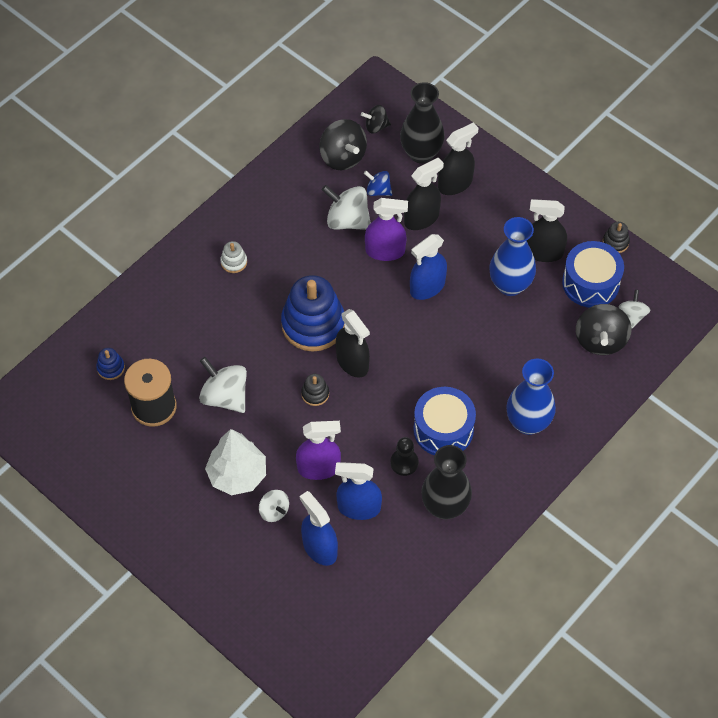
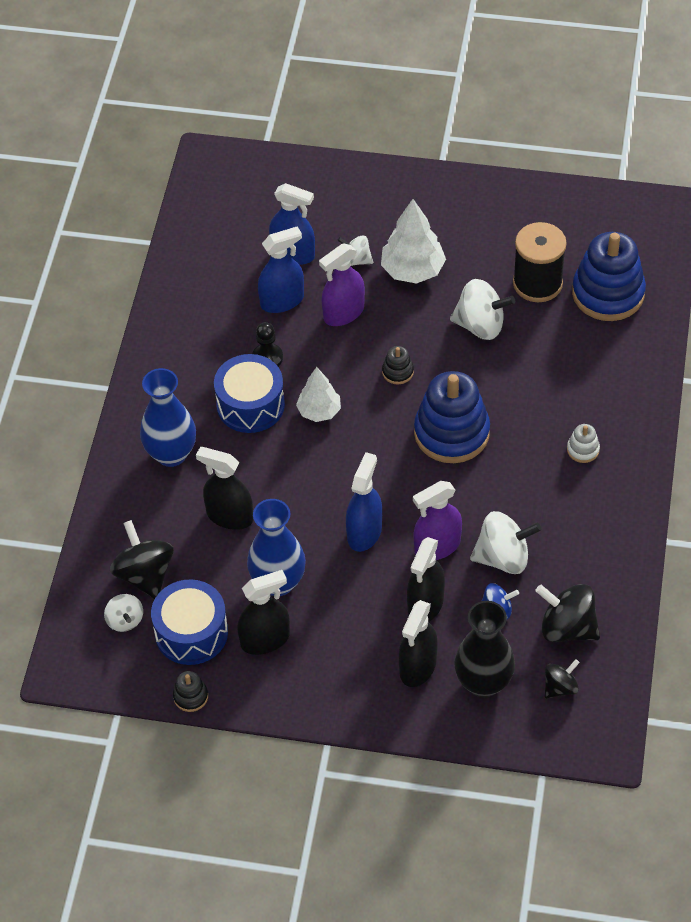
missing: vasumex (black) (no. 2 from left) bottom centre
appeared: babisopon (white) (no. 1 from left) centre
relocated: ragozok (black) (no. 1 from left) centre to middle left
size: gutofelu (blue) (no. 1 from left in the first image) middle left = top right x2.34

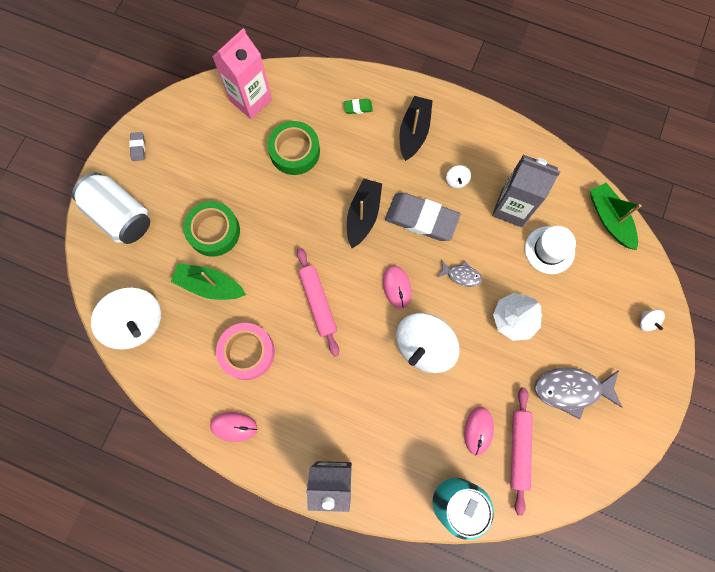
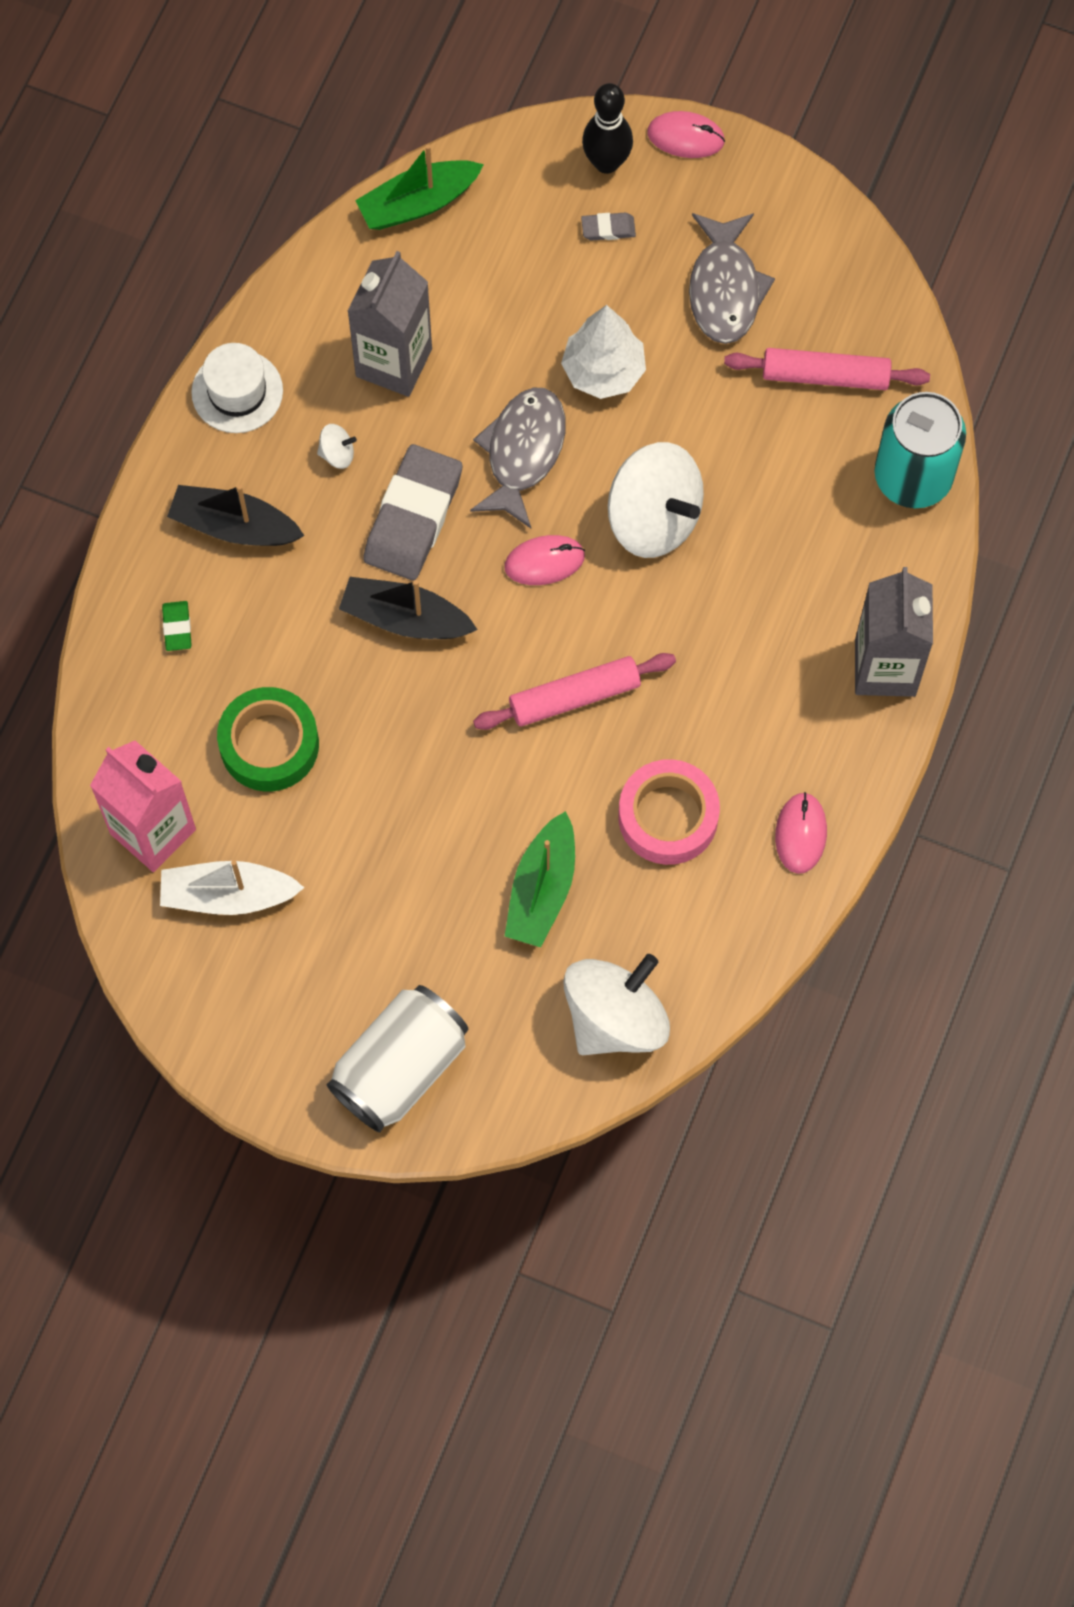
missing: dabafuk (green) (no. 1 from left) middle left
appeared: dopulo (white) middle left
relocated: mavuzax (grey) (no. 1 from left in the first image) top left to mavuzax (grey) (no. 2 from left) top centre; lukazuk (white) middle right to top left; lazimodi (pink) (no. 3 from left in the first image) bottom right to lazimodi (pink) (no. 2 from left) top centre
exchanged: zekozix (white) (no. 4 from left) middle right to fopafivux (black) top centre
size: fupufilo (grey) (no. 1 from left) centre = top centre x1.85

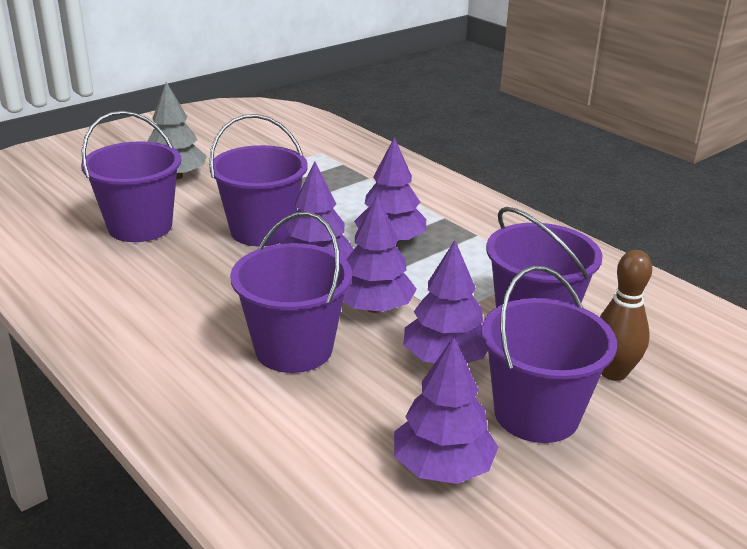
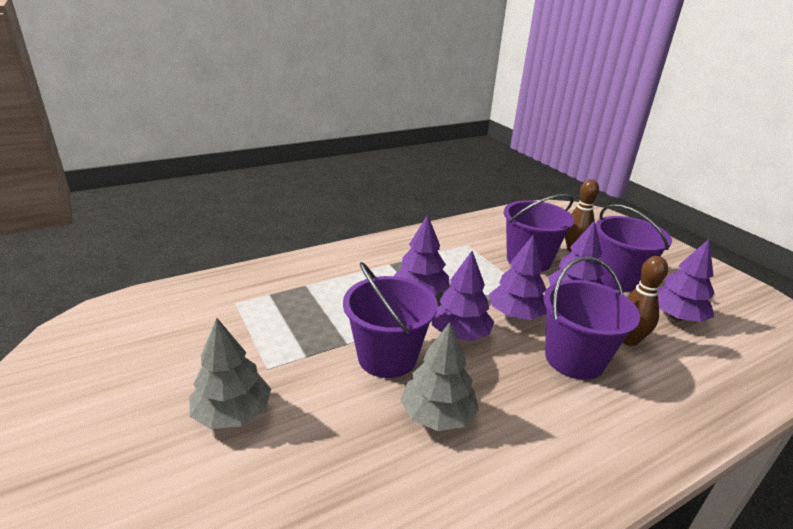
missing: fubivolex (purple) (no. 1 from left) top left
appeared: fopafivux (brown) (no. 2 from left) middle right; babisopon (grey) (no. 2 from left) bottom centre

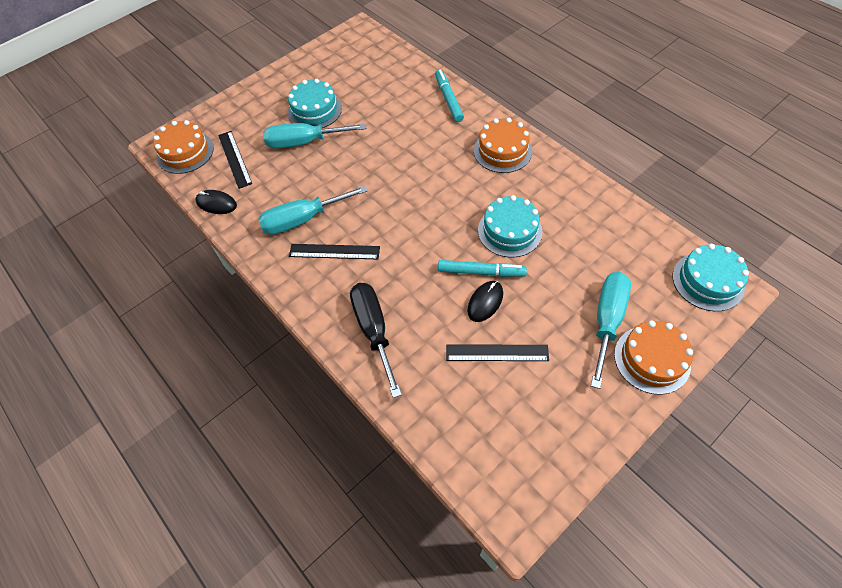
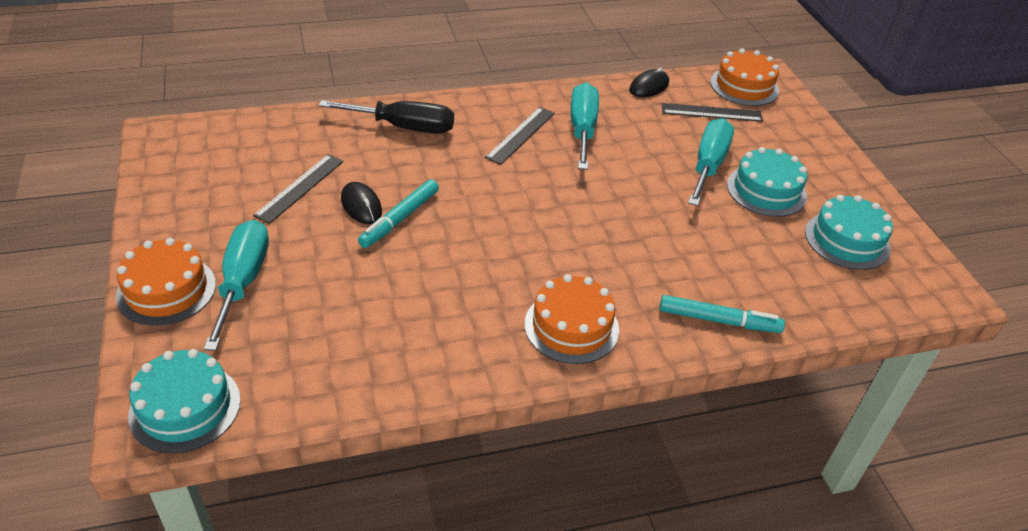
relocated: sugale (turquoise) (no. 2 from left in the first image) centre to sugale (turquoise) (no. 3 from left) middle right
spun: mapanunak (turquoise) (no. 3 from left in the first image) middle right = middle left 135 degrees counterclockwise

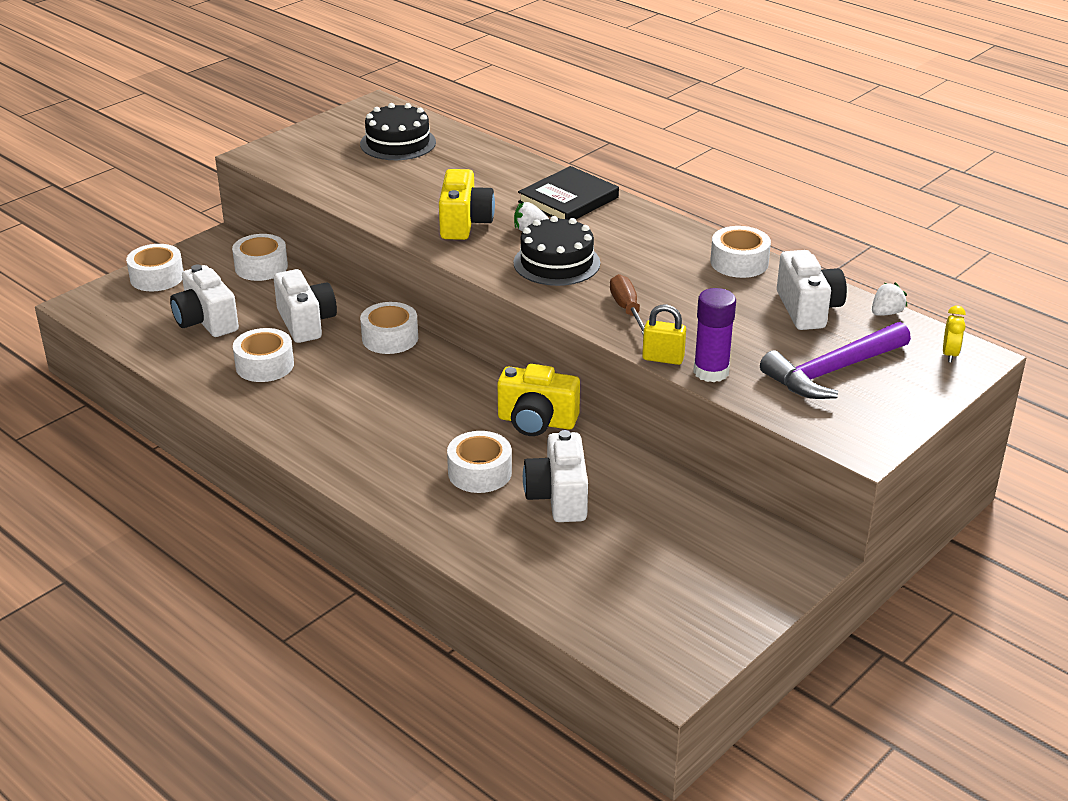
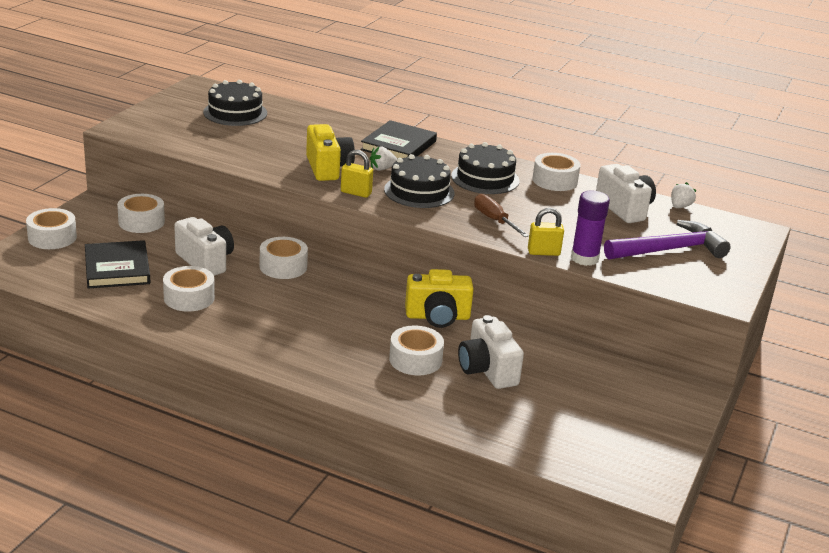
missing: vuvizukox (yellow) middle right
appeared: sugale (black) (no. 3 from left) top centre; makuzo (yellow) (no. 1 from left) top centre
exchanged: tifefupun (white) (no. 1 from left) middle left to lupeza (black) (no. 1 from left) middle left
spun: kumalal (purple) middle right = middle right 150 degrees counterclockwise

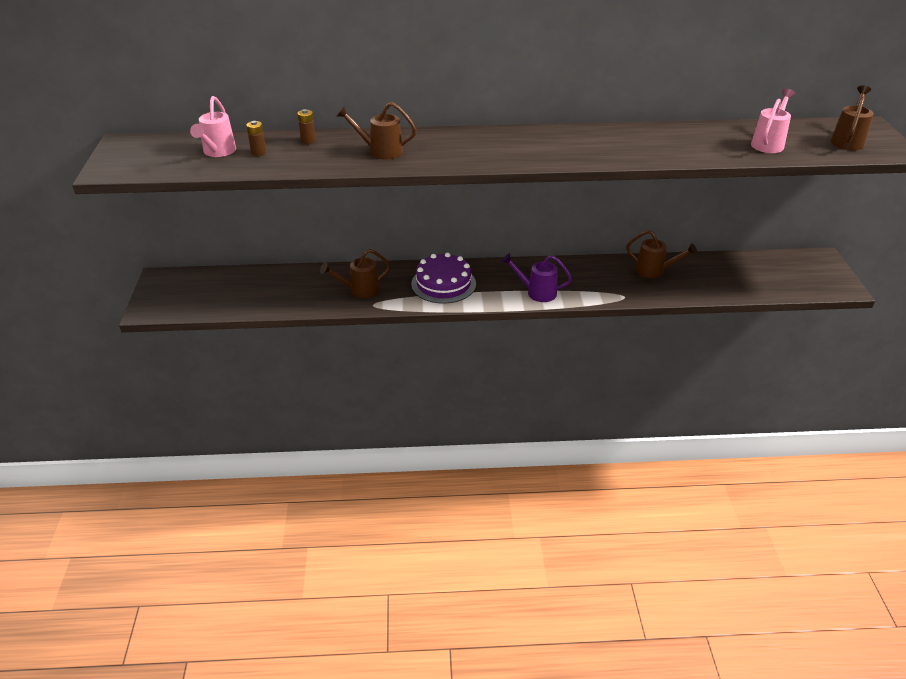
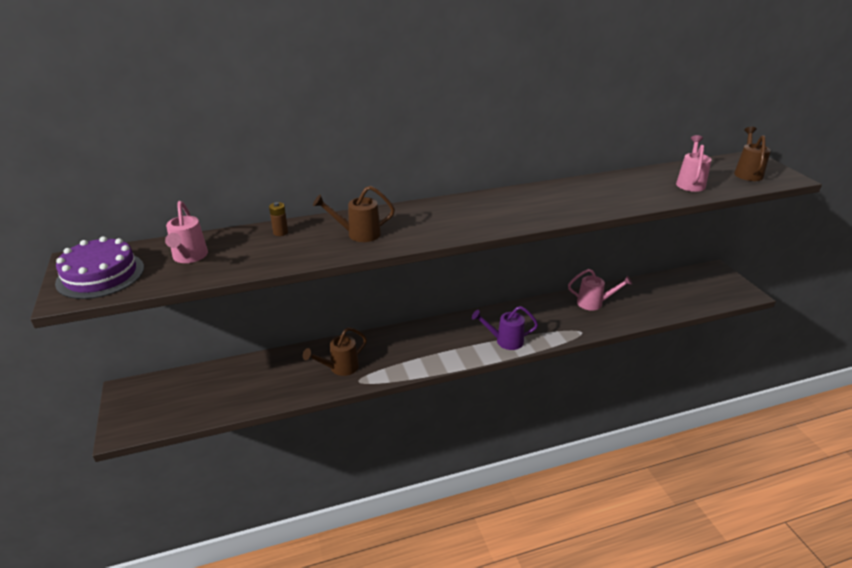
missing: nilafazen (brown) (no. 1 from left) top left
relocated: sugale (purple) centre to middle left
colour: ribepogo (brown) (no. 3 from left) middle right to ribepogo (pink) (no. 2 from left) middle right

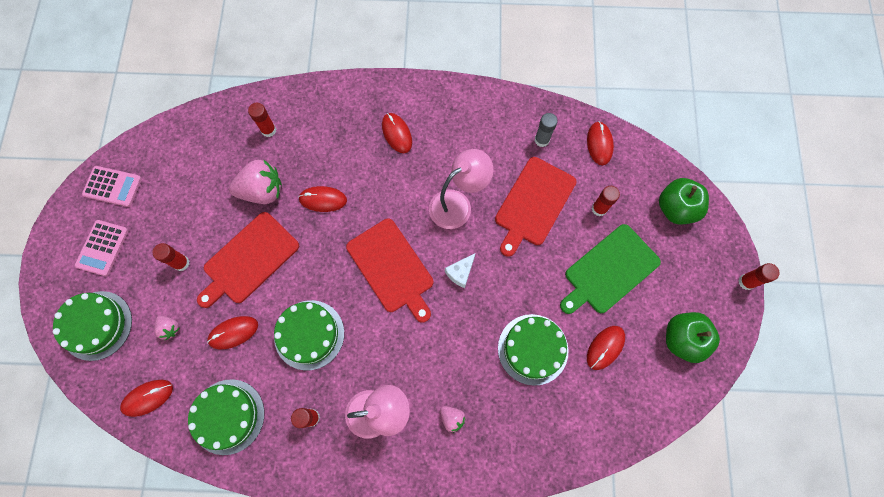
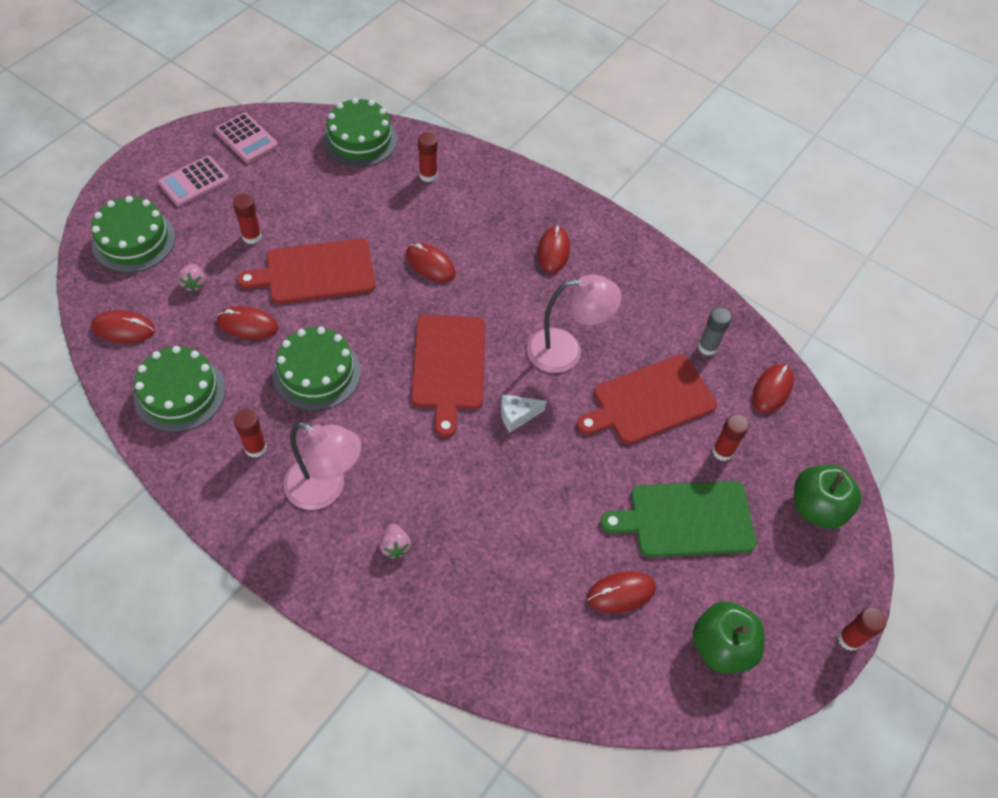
missing: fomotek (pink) (no. 2 from left) middle left
relocated: sugale (green) (no. 4 from left) bottom centre to top centre

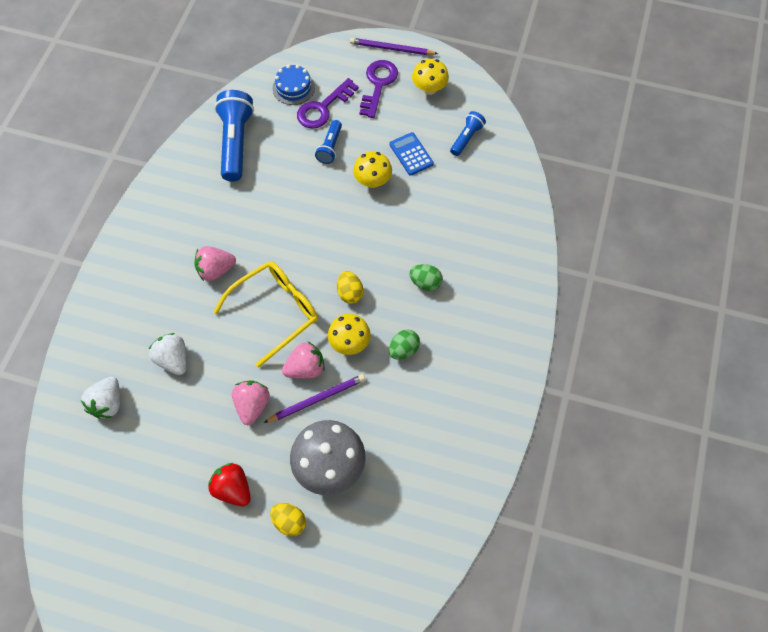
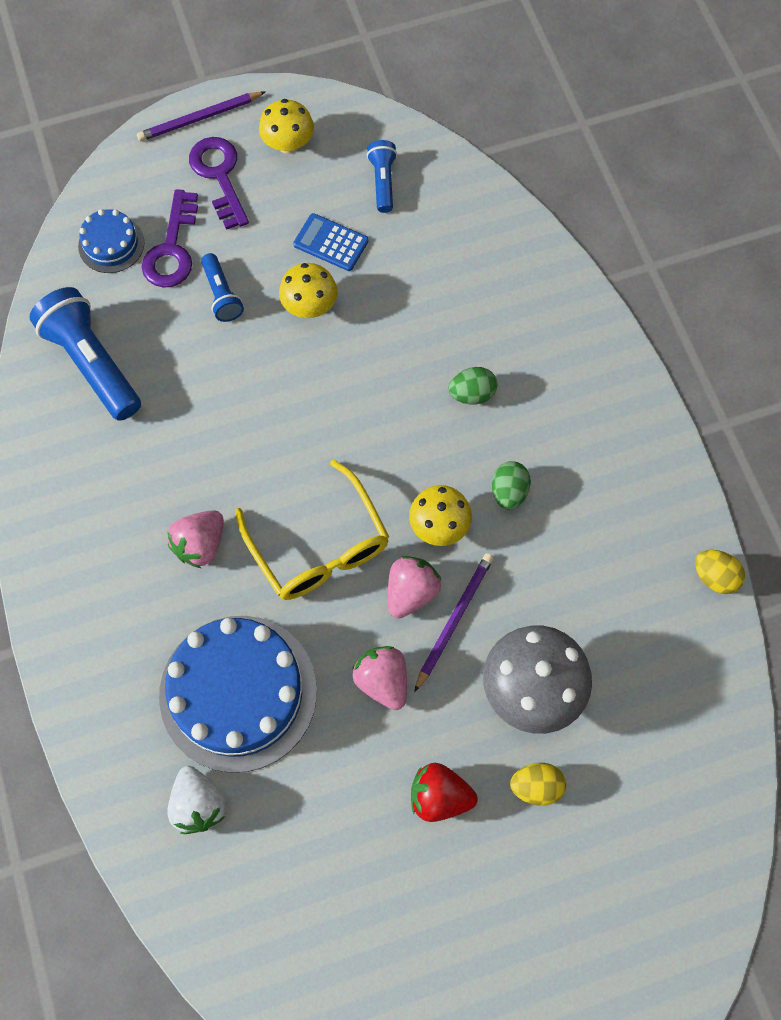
relocated: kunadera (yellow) (no. 2 from left) centre to middle right
exchanged: fomotek (white) (no. 2 from left) middle left to sugale (blue) (no. 2 from left) bottom left
spun: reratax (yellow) centre = centre 135 degrees clockwise

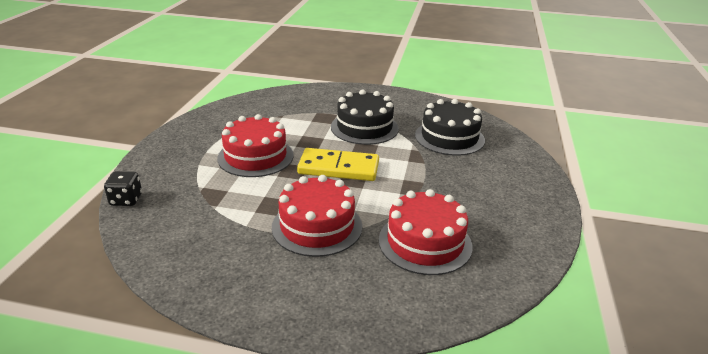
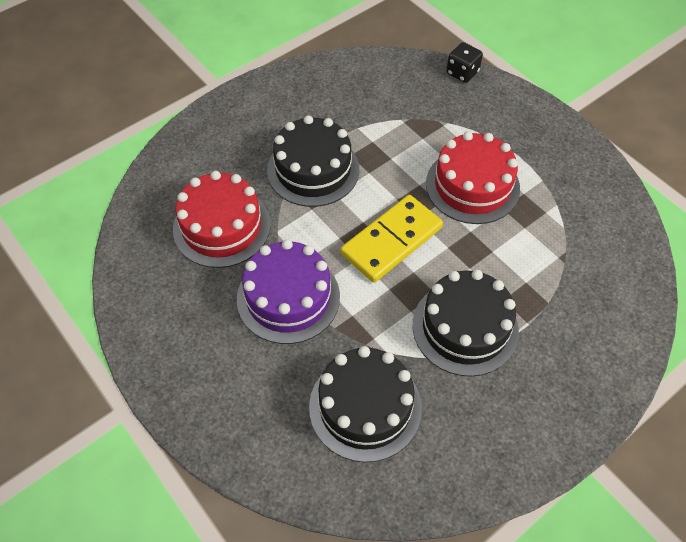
appeared: sugale (purple) centre
colour: sugale (red) (no. 2 from left) centre to sugale (black) (no. 1 from left) top centre

